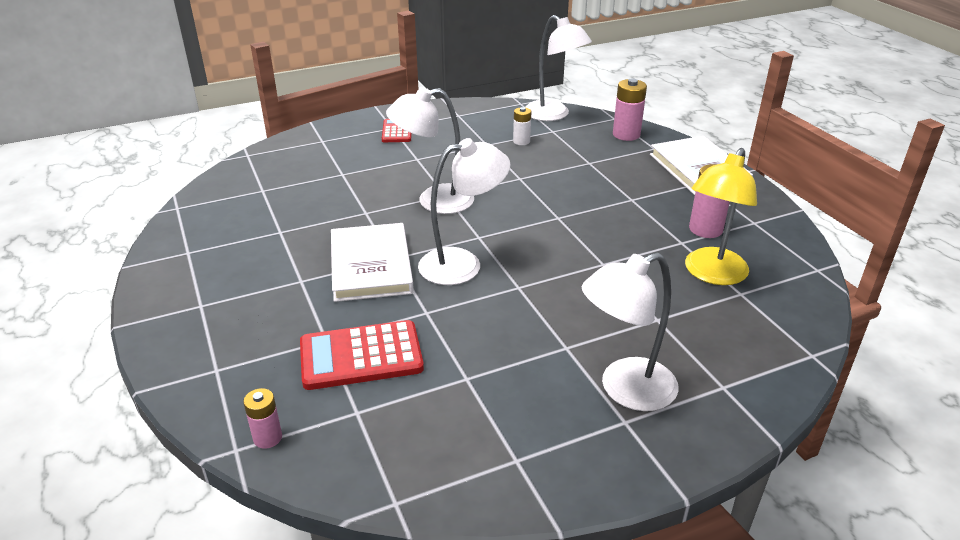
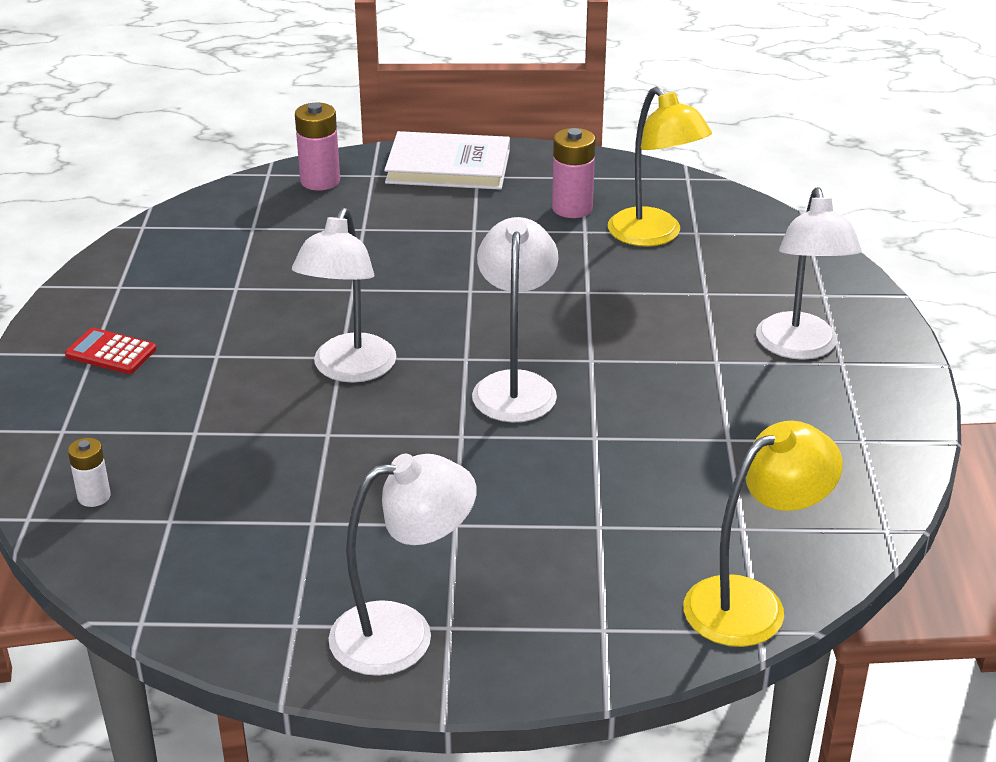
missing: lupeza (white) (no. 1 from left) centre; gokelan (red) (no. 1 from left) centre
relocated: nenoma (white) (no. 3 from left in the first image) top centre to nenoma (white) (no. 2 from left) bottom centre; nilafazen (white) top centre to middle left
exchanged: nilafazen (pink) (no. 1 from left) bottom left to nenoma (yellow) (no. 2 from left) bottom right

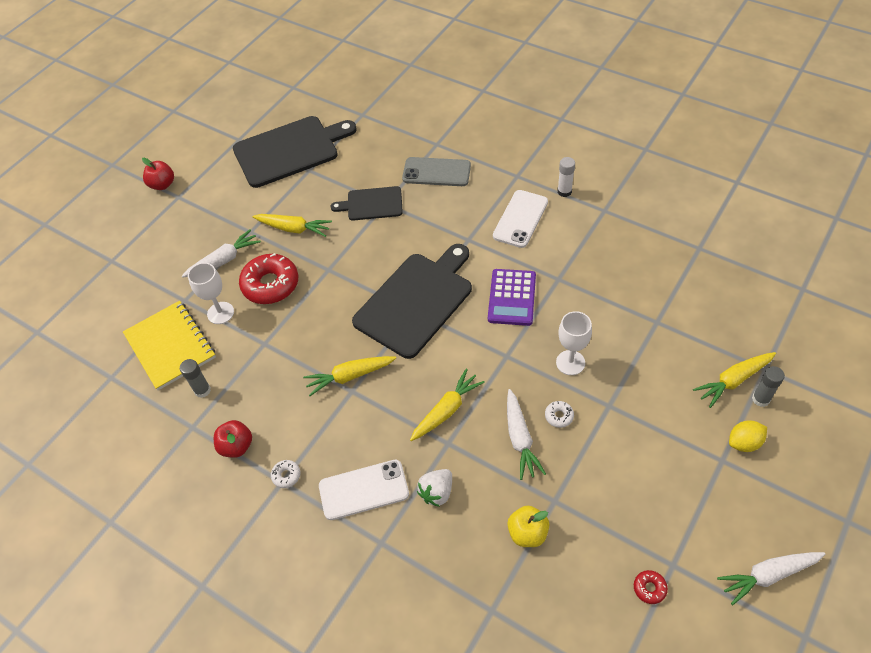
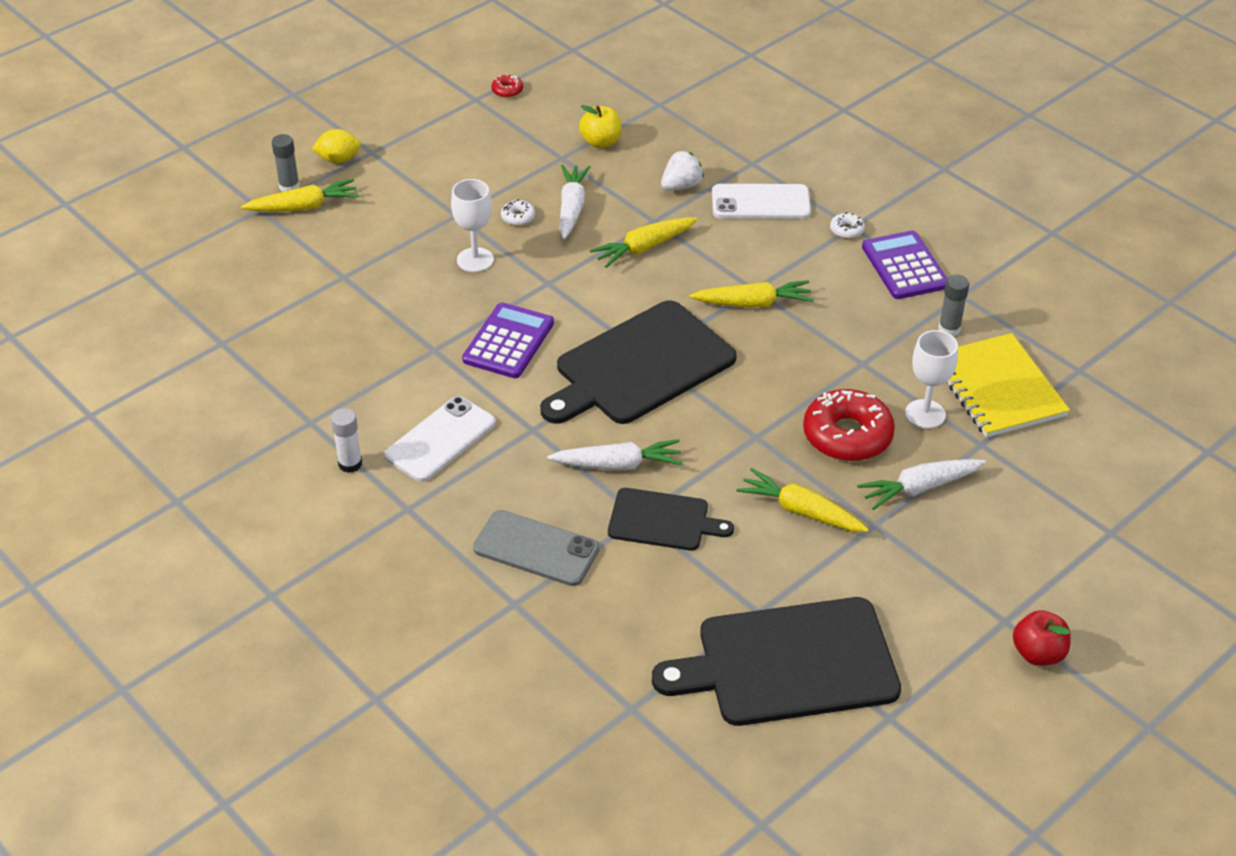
relocated: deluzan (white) (no. 3 from left in the first image) bottom right to deluzan (white) (no. 2 from left) centre
exchanged: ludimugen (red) (no. 2 from left) bottom left to gokelan (purple) (no. 2 from left) top right

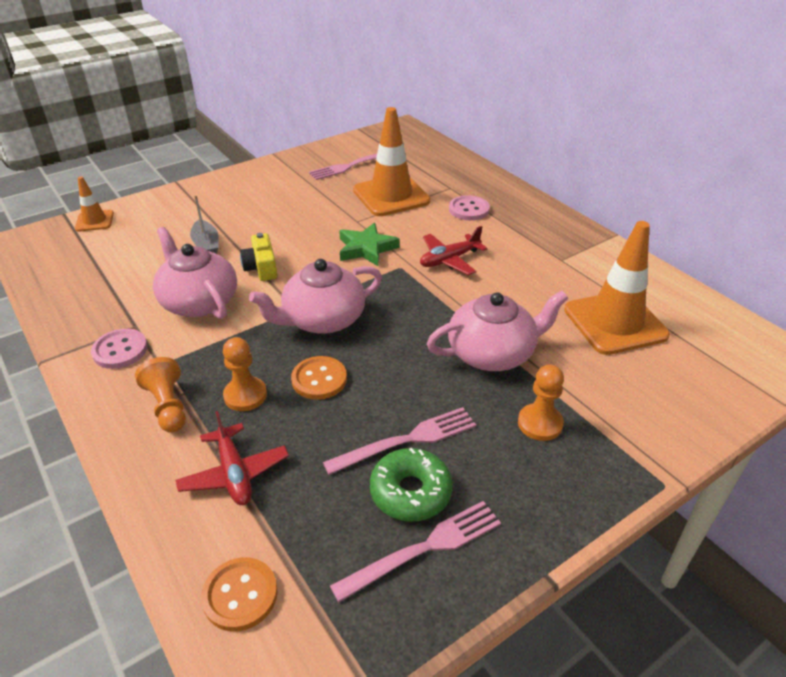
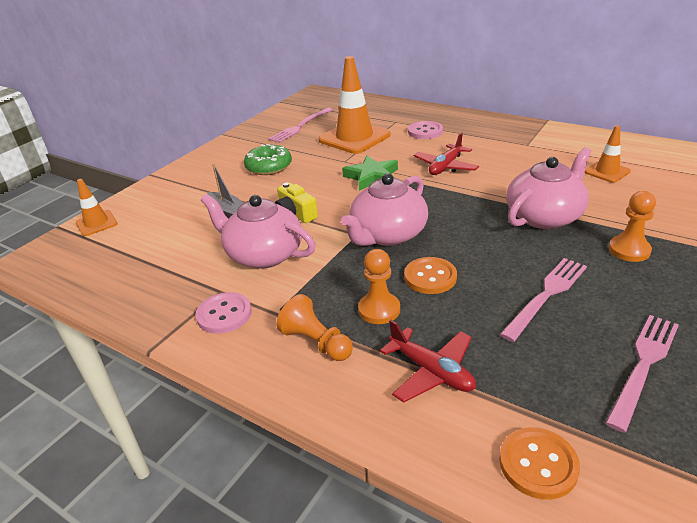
relocated: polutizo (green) bottom centre to top centre
size: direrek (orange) (no. 3 from left) middle right = top right x0.51

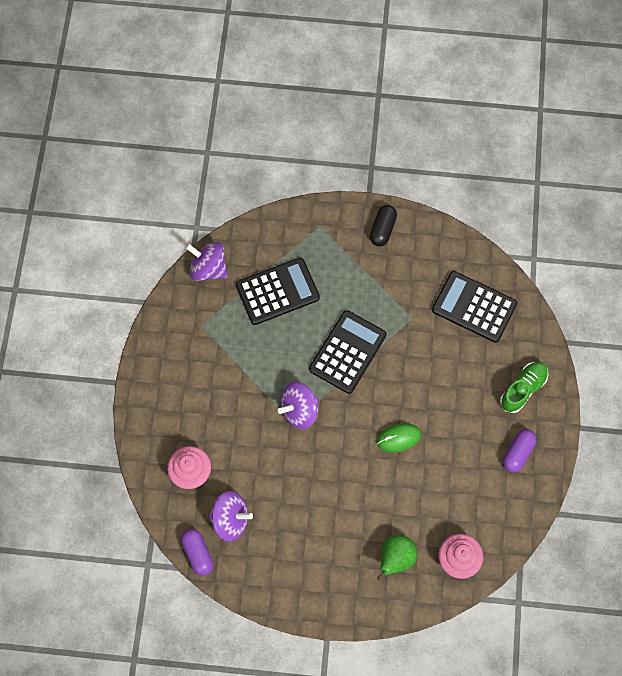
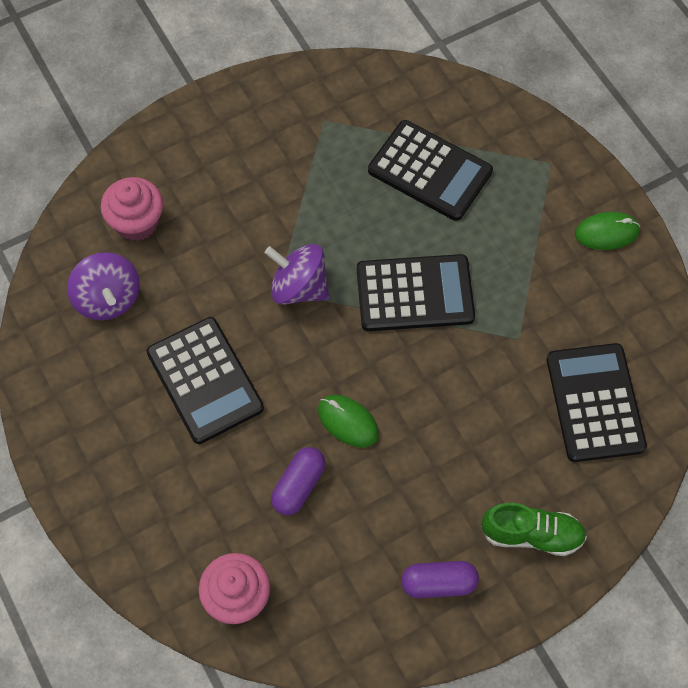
missing: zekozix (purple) (no. 1 from left) middle left; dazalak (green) bottom centre
appeared: gokelan (black) (no. 1 from left) middle left
relocated: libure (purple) (no. 1 from left) bottom left to bottom centre
exchanged: libure (black) top centre to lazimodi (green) (no. 2 from left) middle right

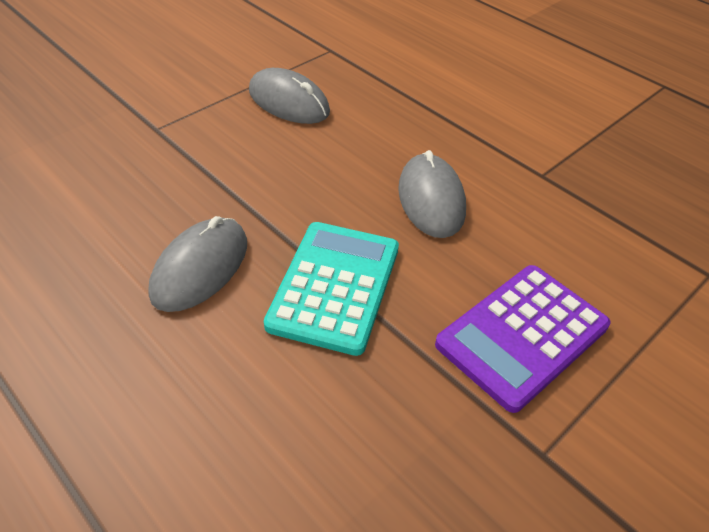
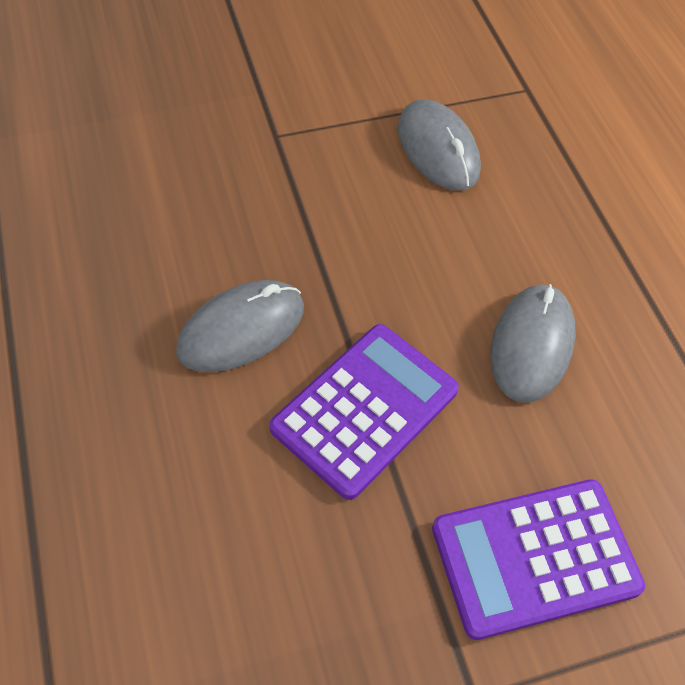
colour: gokelan (turquoise) centre to gokelan (purple) (no. 1 from left) centre

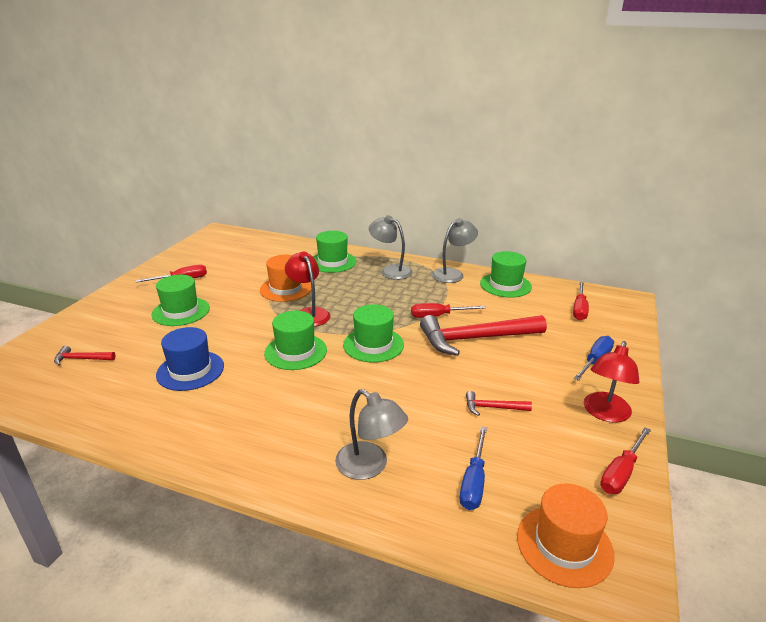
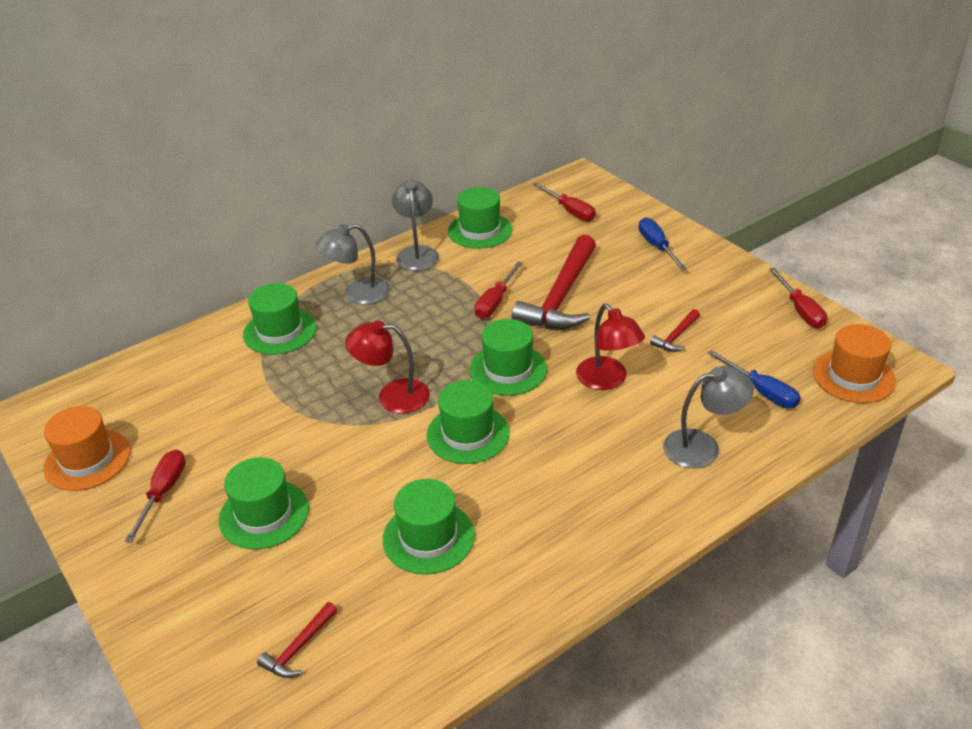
relocated: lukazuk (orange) (no. 1 from left) centre to middle left; nenoma (red) (no. 2 from left) middle right to centre
colour: lukazuk (blue) middle left to lukazuk (green) (no. 3 from left) bottom centre

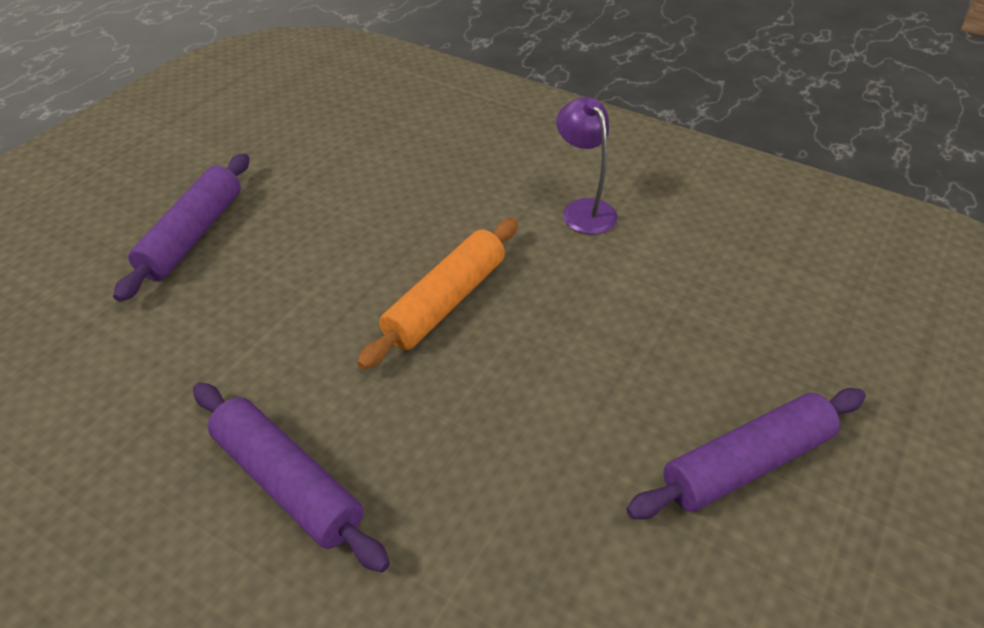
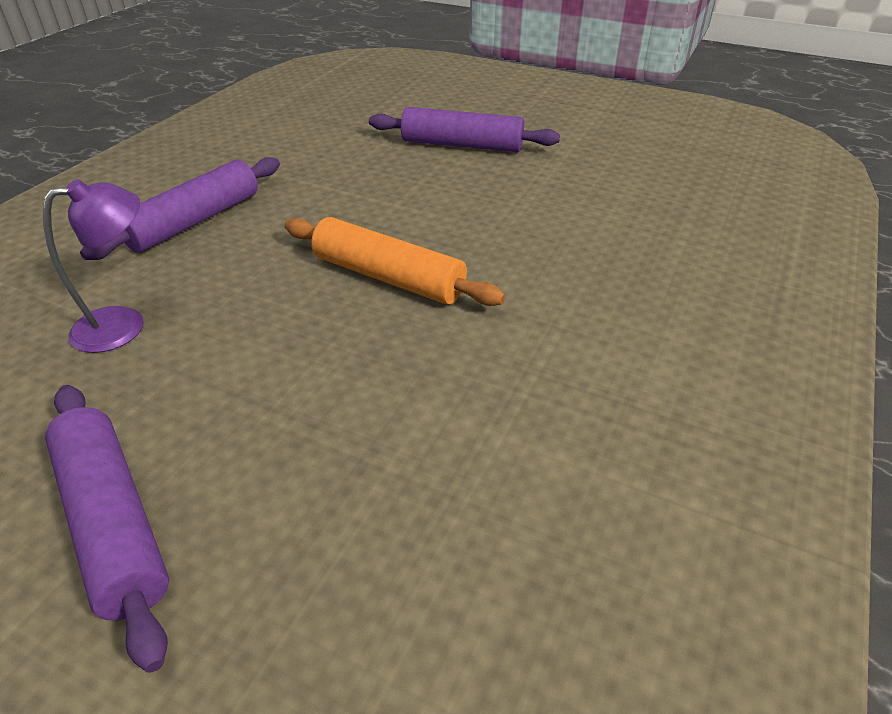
relocated: nenoma (purple) top centre to middle left

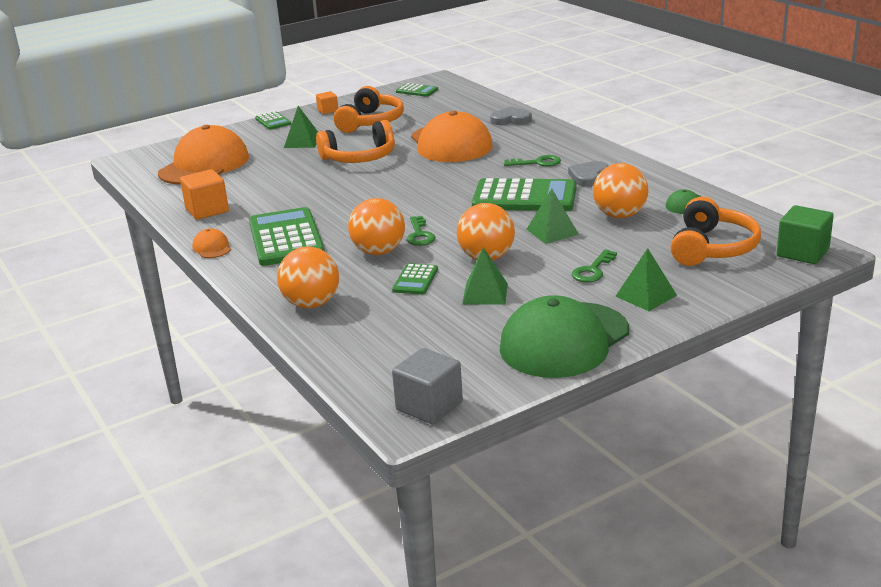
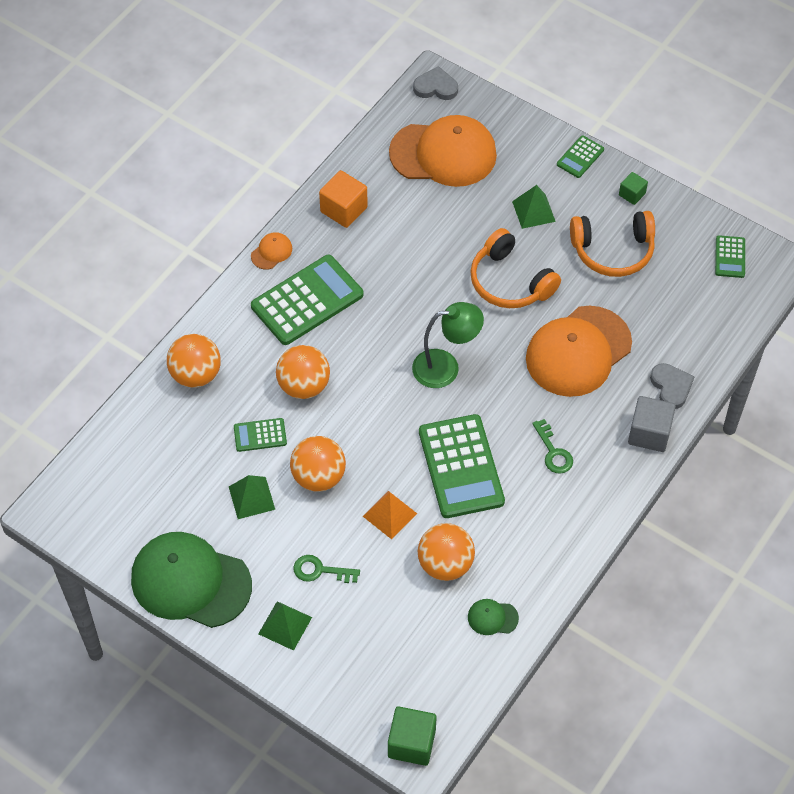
missing: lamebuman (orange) (no. 3 from left) middle right; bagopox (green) (no. 1 from left) centre
appeared: nenoma (green) centre
relocated: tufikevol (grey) (no. 2 from left in the first image) top right to tufikevol (grey) (no. 1 from left) top centre; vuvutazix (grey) centre to middle right
colour: vuvutazix (orange) (no. 2 from left) top centre to vuvutazix (green) (no. 2 from left) top right; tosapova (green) (no. 3 from left) centre to tosapova (orange) centre

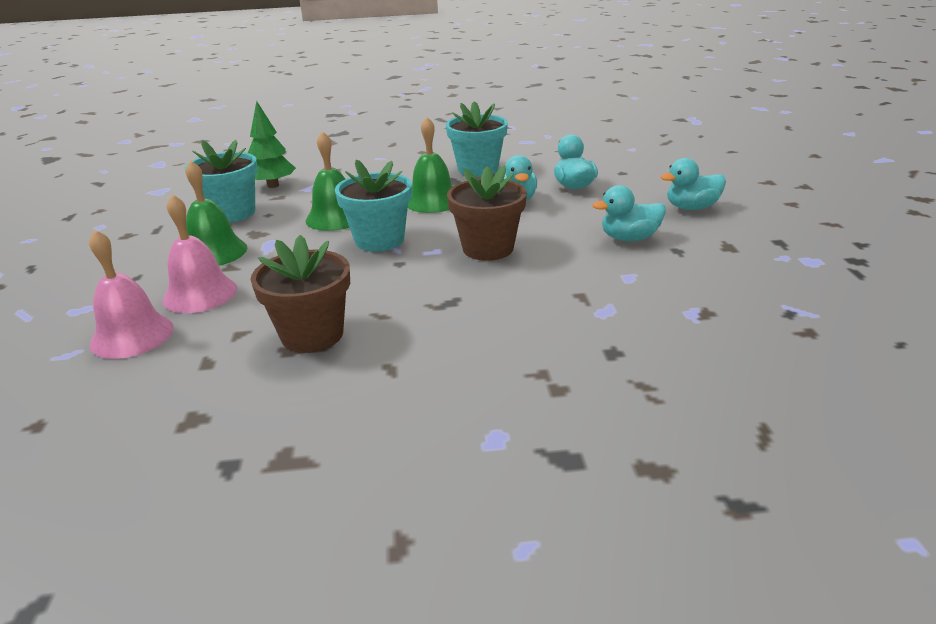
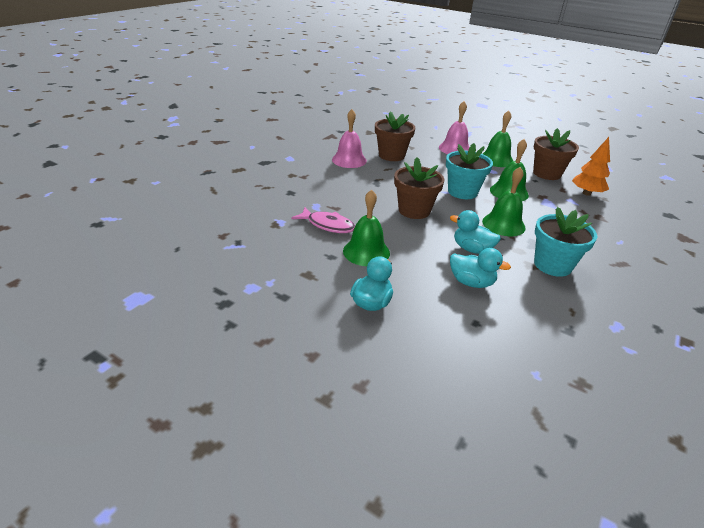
appeared: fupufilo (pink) centre
relocated: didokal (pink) (no. 1 from left) middle left to top centre
exchanged: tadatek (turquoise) (no. 3 from left) middle right to didokal (green) (no. 1 from left) centre
colour: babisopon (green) top left to babisopon (orange) top right; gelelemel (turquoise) (no. 1 from left) top left to gelelemel (brown) (no. 3 from left) top right

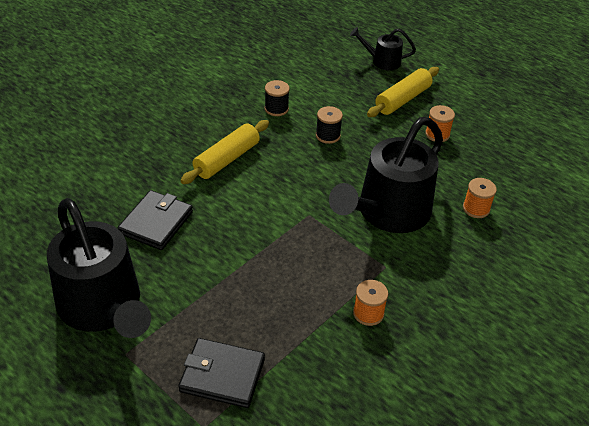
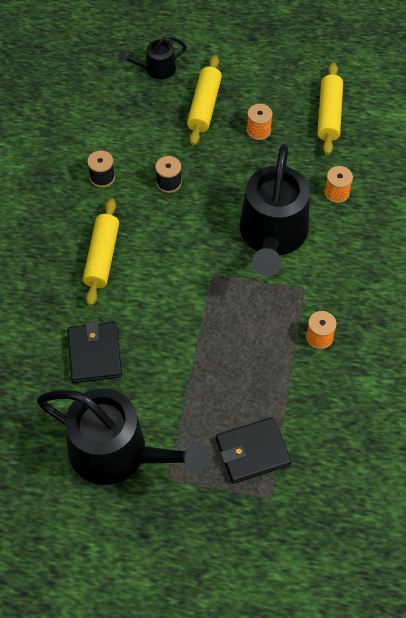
appeared: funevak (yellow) (no. 3 from left) top right

